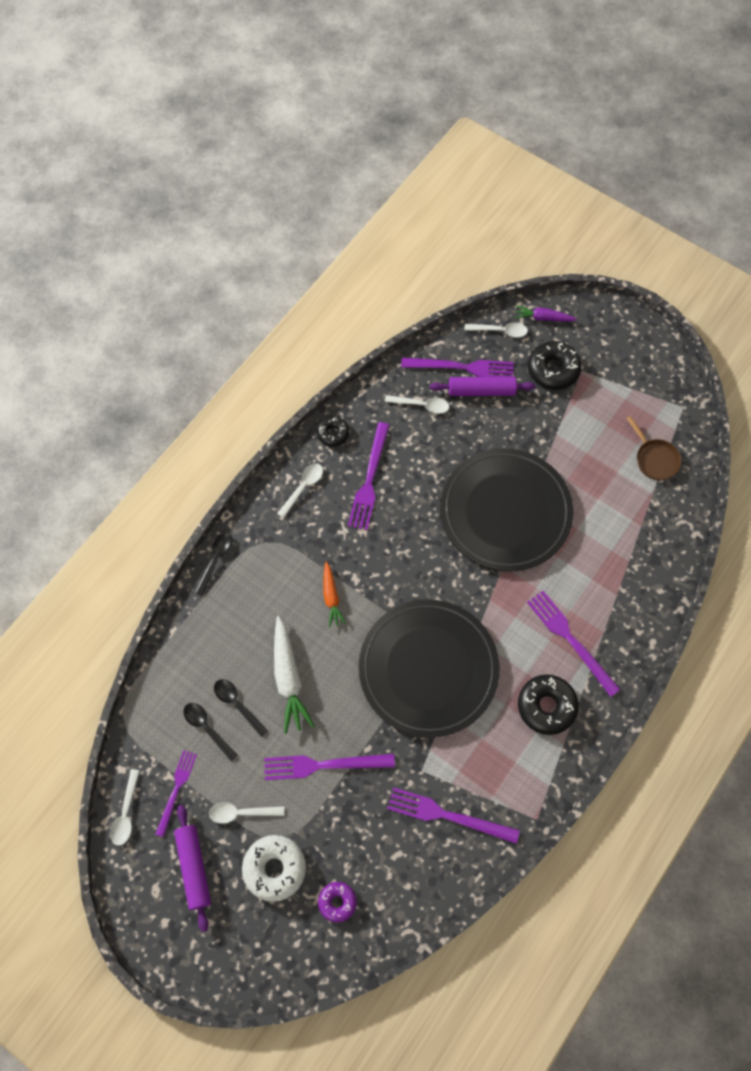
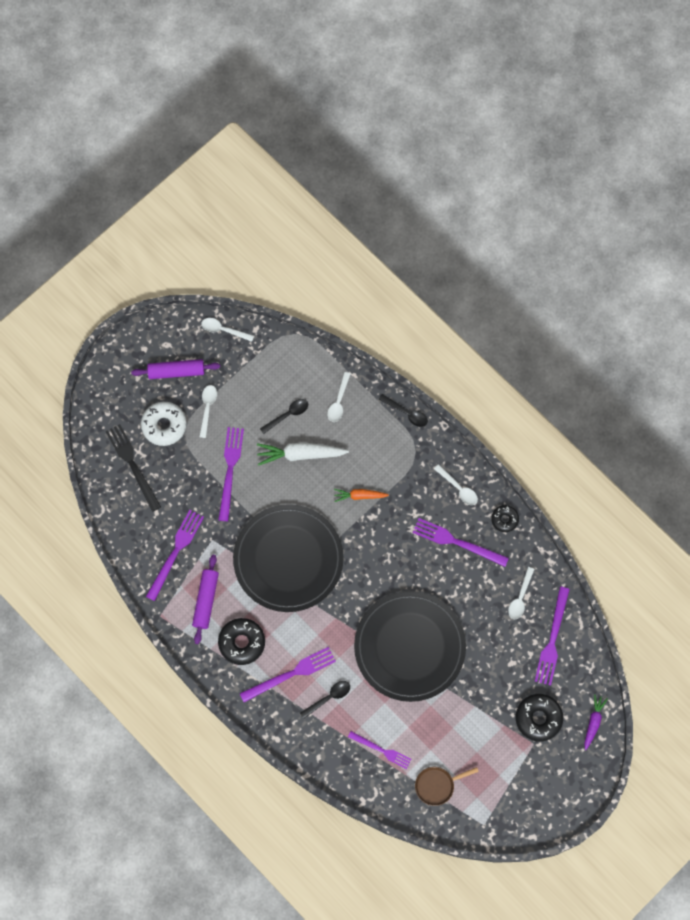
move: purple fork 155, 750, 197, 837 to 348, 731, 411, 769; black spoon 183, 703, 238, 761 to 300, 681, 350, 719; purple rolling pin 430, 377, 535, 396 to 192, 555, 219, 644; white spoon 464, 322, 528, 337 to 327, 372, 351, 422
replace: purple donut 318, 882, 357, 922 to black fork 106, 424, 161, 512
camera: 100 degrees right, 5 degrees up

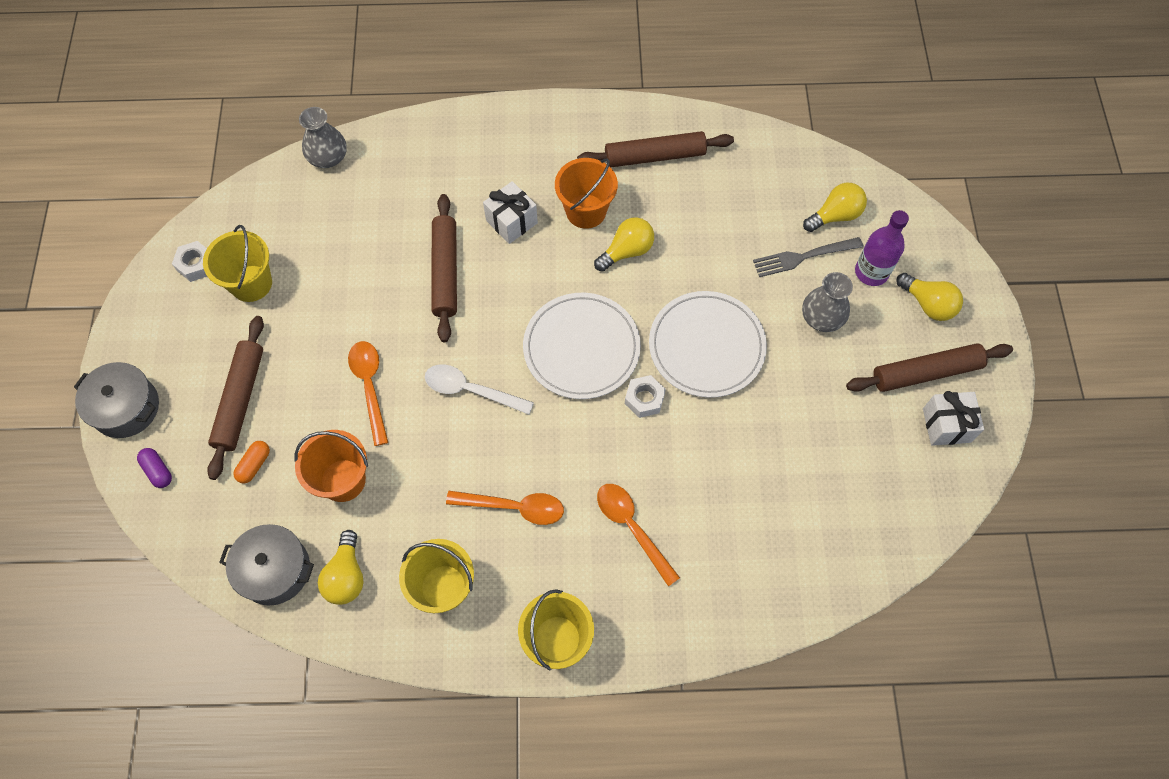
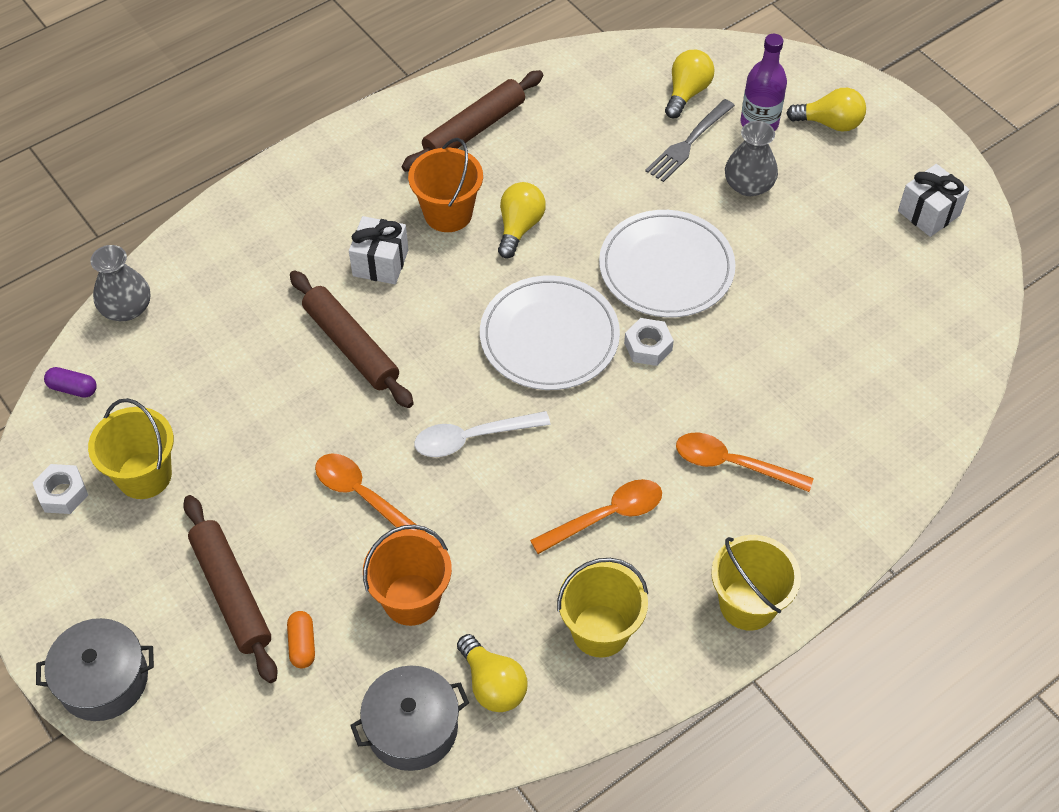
delete: brown rolling pin 846, 343, 1013, 392
move: purple capsule 137, 448, 172, 488 to 44, 367, 97, 398
camera: 35 degrees left, 10 degrees down

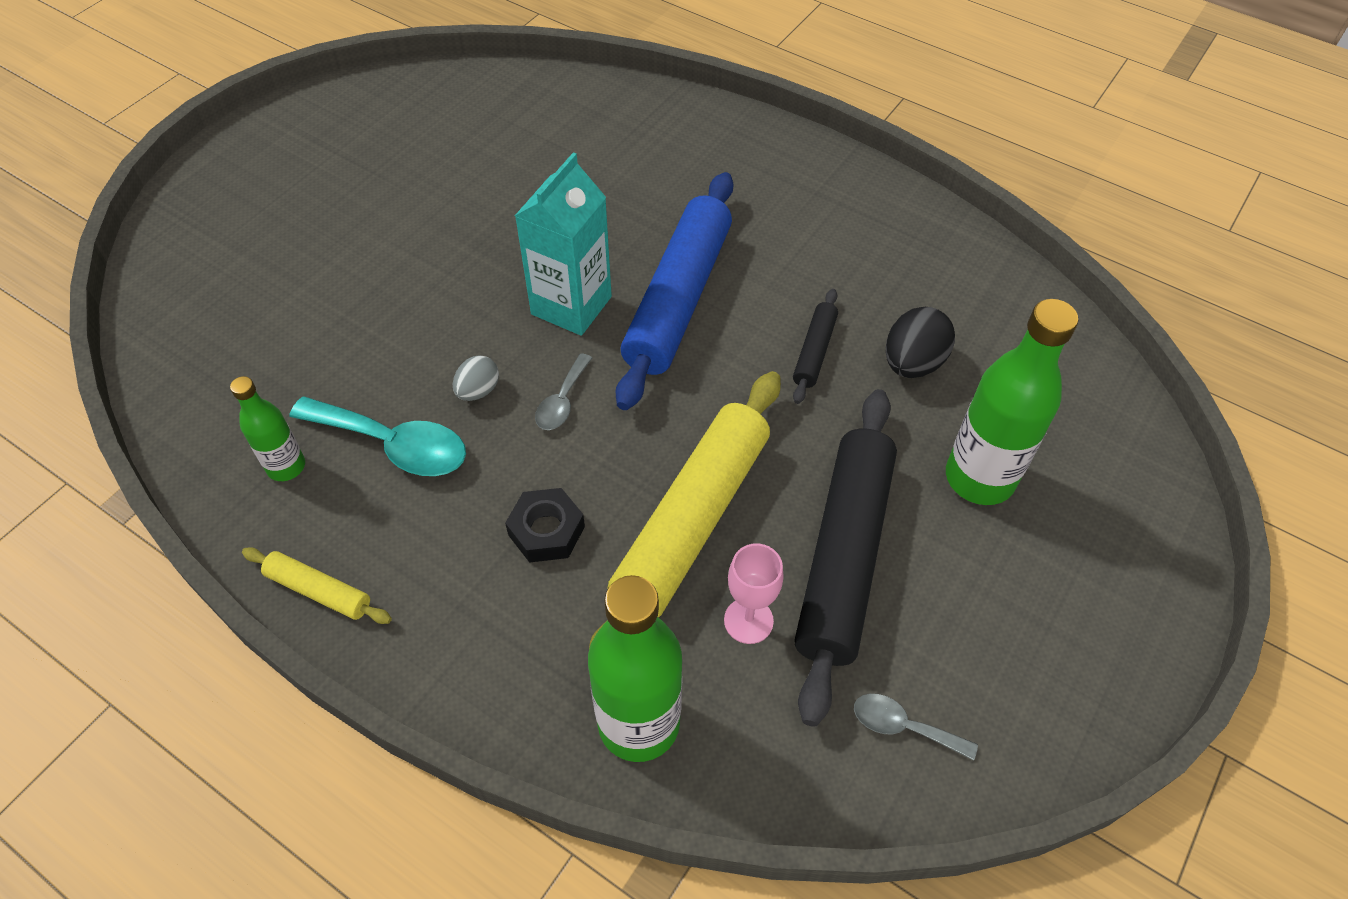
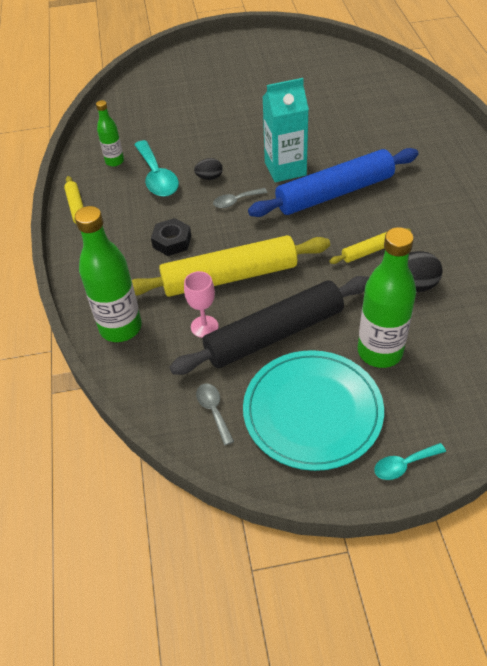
insert: turquoise plate 243, 350, 384, 471; turquoise spoon 374, 443, 446, 480
recolor: grey egg 453, 355, 499, 401 to black egg 194, 158, 223, 180; black rolling pin 793, 289, 838, 404 to yellow rolling pin 329, 228, 411, 264
camera: 50 degrees right, 5 degrees down

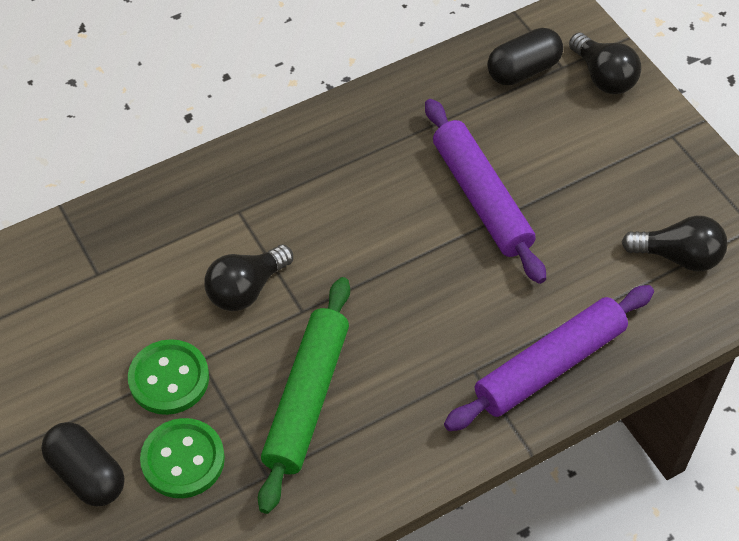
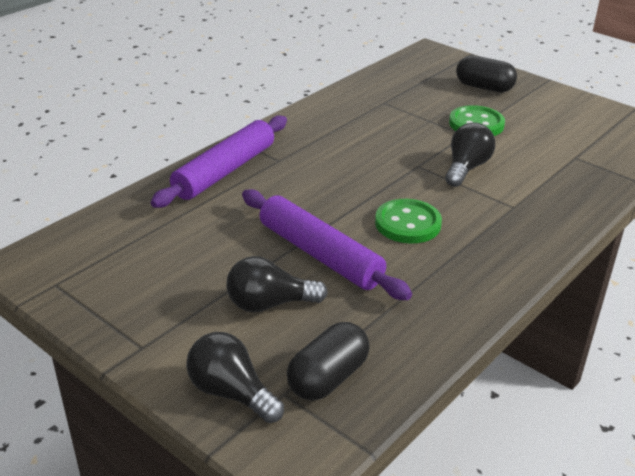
delete: green rolling pin 258, 277, 350, 514
move: green button 140, 418, 225, 498 to 375, 199, 442, 244; black light bulb 622, 215, 728, 271 to 226, 256, 328, 313
camera: 160 degrees right, 20 degrees down

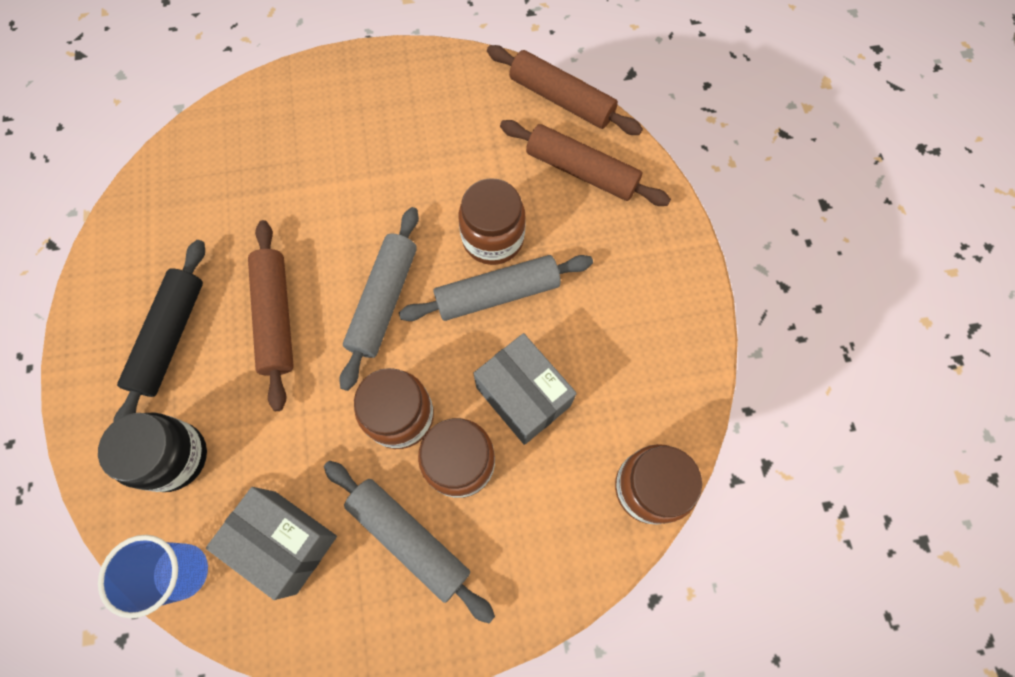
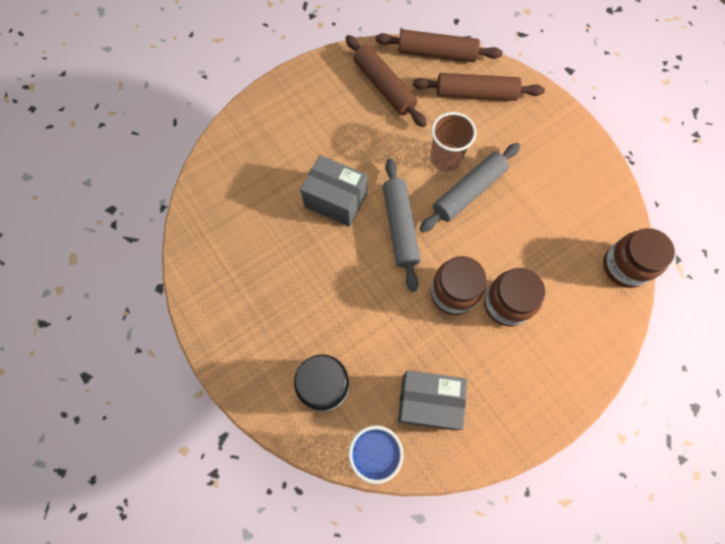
delete: black rolling pin 113, 240, 205, 422; grey rolling pin 324, 461, 495, 623
move: brown rolling pin 248, 220, 294, 411 to 346, 35, 427, 127; grey box 473, 333, 577, 445 to 300, 155, 368, 227
replace: brown jar 458, 178, 526, 265 to brown cup 430, 112, 476, 172
camera: 25 degrees left, 0 degrees up

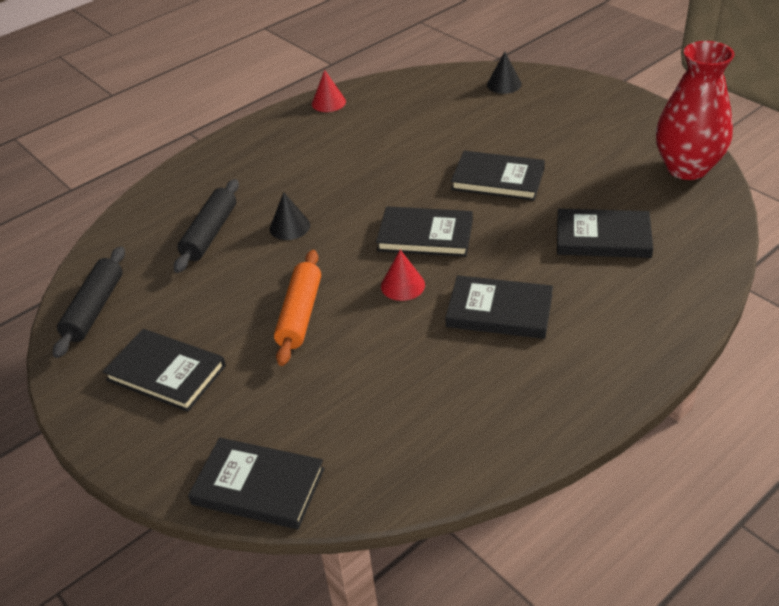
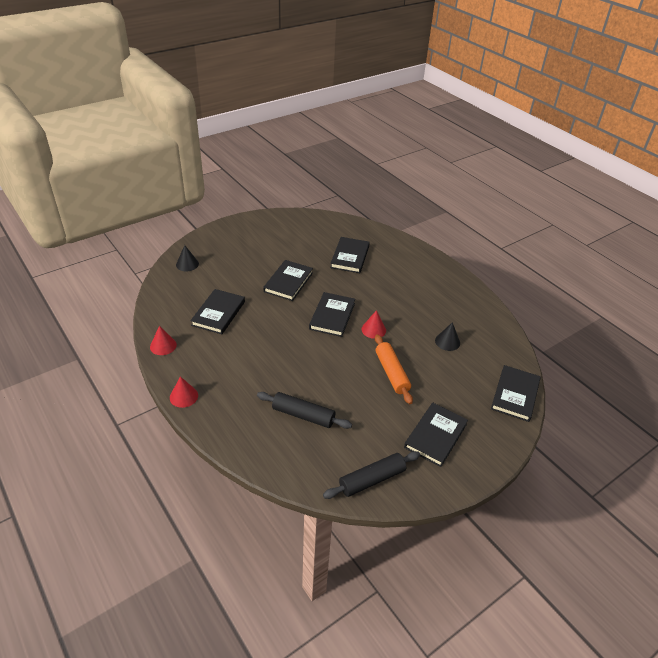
delete: red vase 656, 41, 734, 180
insert: red cone 170, 376, 198, 408
move: black cone 270, 192, 310, 240 to 435, 322, 460, 351; black book 445, 275, 553, 339 to 190, 289, 245, 334
rotate: black rolling pin 53, 246, 125, 358 = 323, 451, 420, 499 45 degrees counterclockwise; orange rolling pin 274, 250, 321, 366 = 375, 334, 413, 404 60 degrees clockwise
camera: 90 degrees left, 0 degrees up

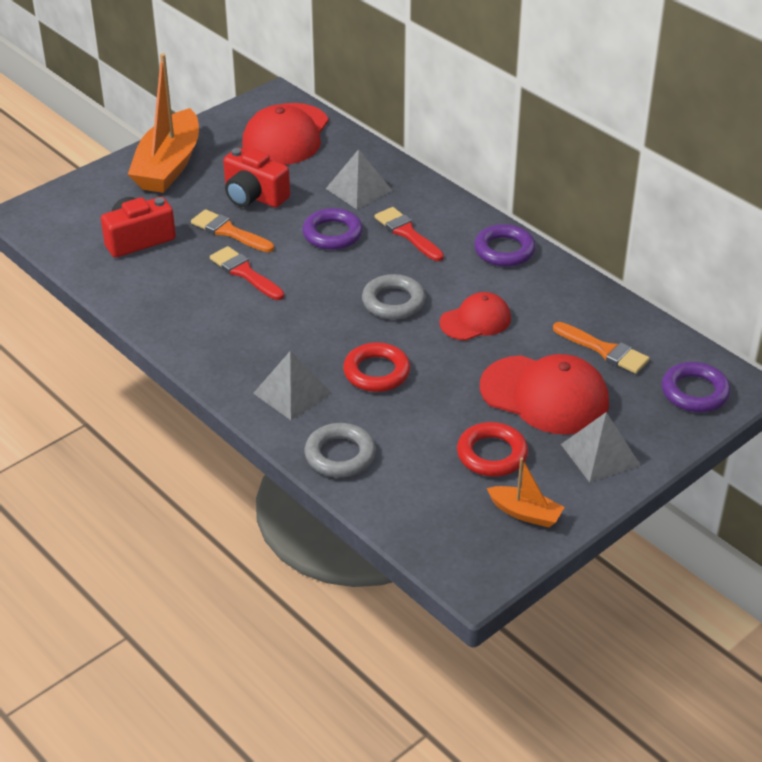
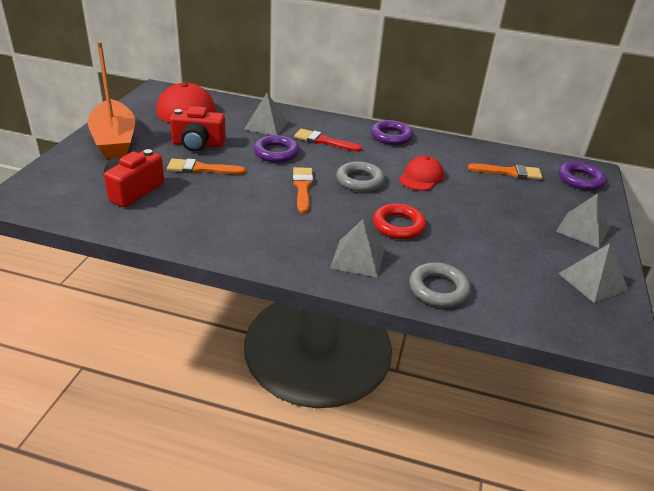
delete: red brush 210, 246, 284, 300; red ring 457, 422, 528, 477; red cap 480, 354, 609, 435
insert: orange brush 293, 167, 313, 213
replace: orange boat 487, 457, 564, 528 to grey pyramid 558, 244, 628, 303
camera: 35 degrees left, 5 degrees down

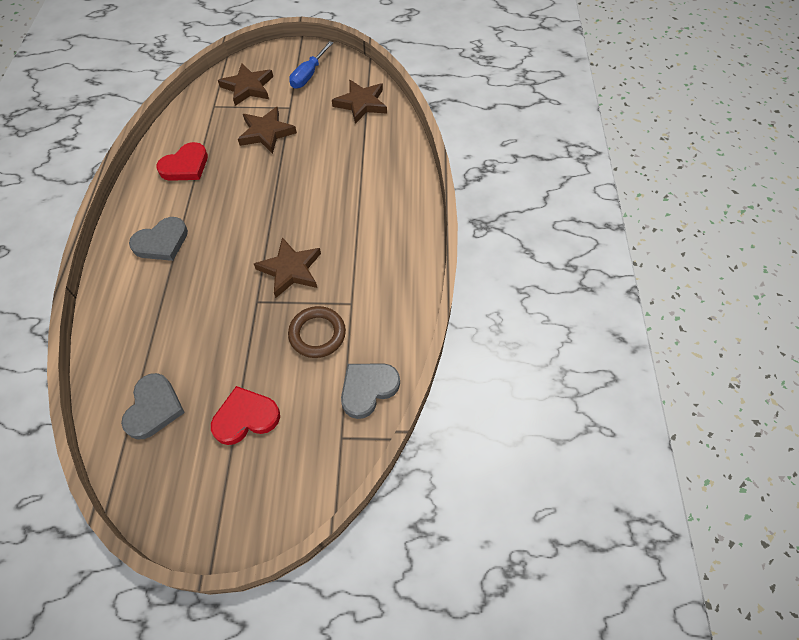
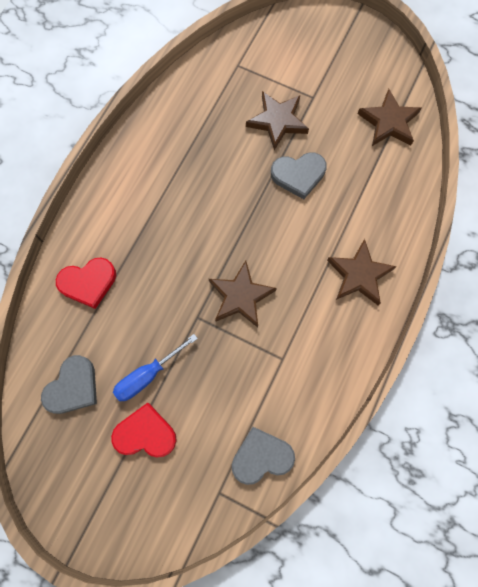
delete: brown ring 288, 306, 346, 358
move: grey heart 129, 217, 188, 261 to 271, 152, 327, 199; red heart 156, 142, 208, 181 to 56, 258, 116, 309; brown star 218, 64, 273, 106 to 327, 239, 397, 305; blue screwdriver 289, 41, 333, 89 to 113, 334, 198, 401
camera: 25 degrees right, 15 degrees up

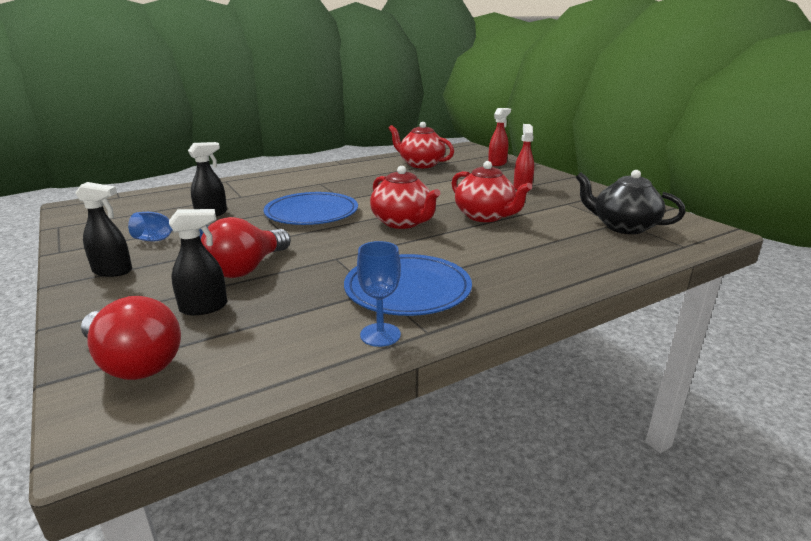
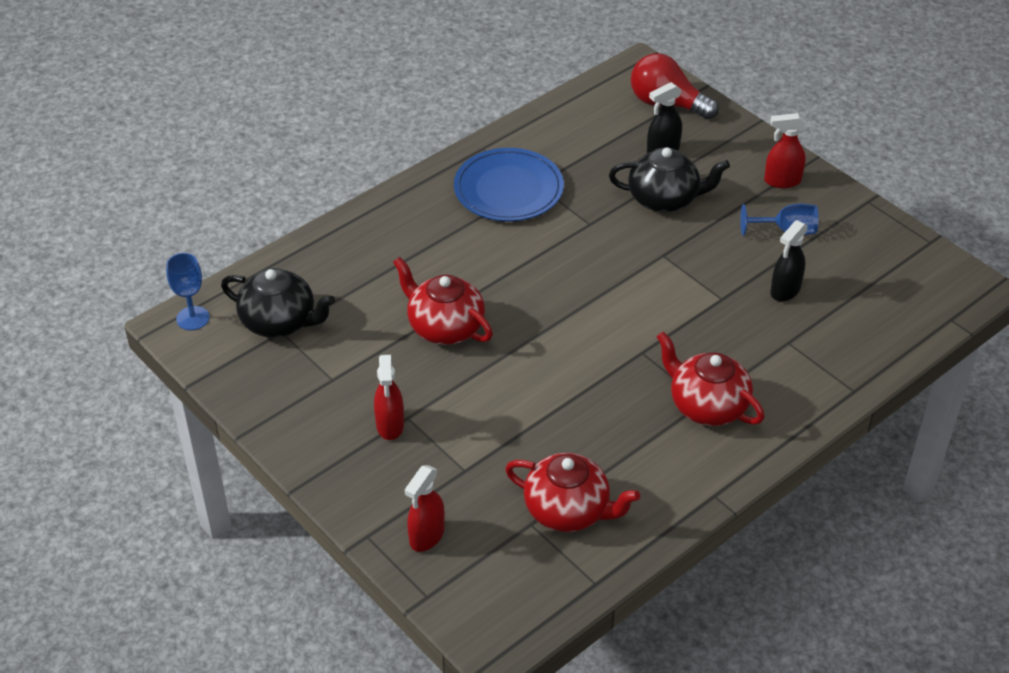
delete: blue plate 264, 192, 358, 225
move: blue goblet 357, 241, 401, 347 to 166, 253, 210, 330; red teapot 370, 166, 440, 229 to 656, 331, 764, 426
replace: red light bulb 201, 217, 291, 278 to black teapot 609, 147, 730, 213
recolor: black spray bottle 75, 182, 132, 277 to red spray bottle 764, 113, 806, 188
camera: 170 degrees right, 20 degrees up

